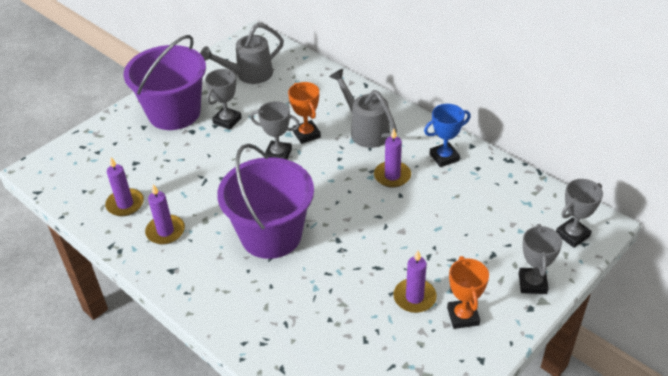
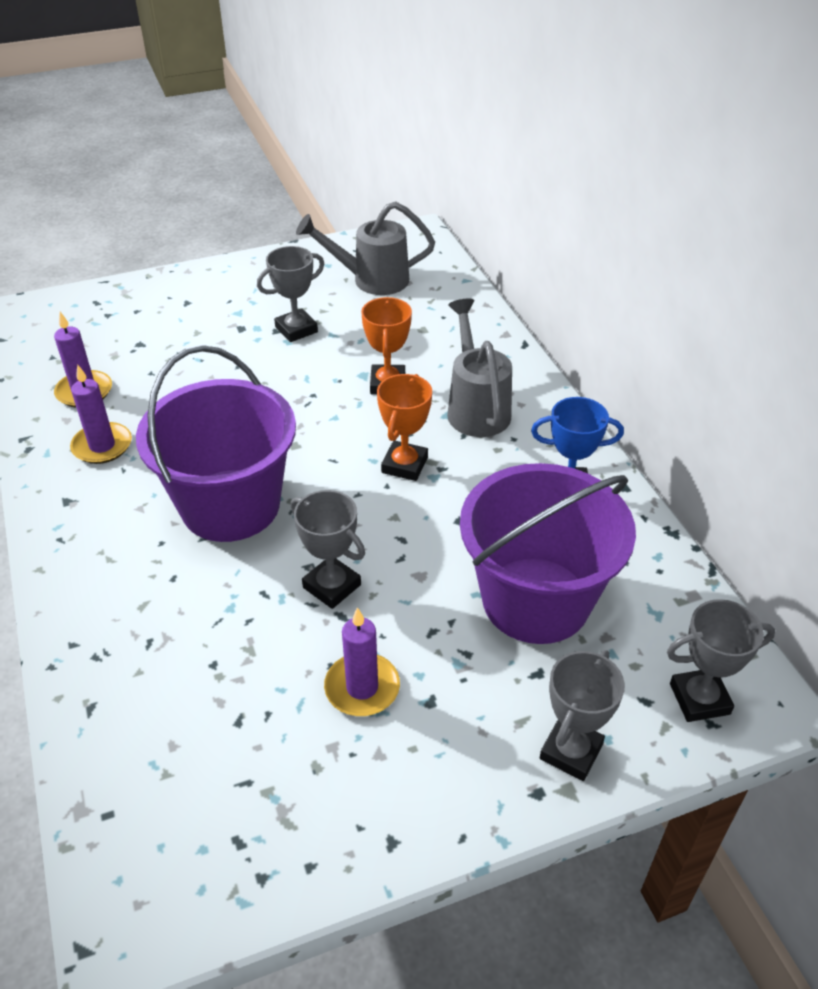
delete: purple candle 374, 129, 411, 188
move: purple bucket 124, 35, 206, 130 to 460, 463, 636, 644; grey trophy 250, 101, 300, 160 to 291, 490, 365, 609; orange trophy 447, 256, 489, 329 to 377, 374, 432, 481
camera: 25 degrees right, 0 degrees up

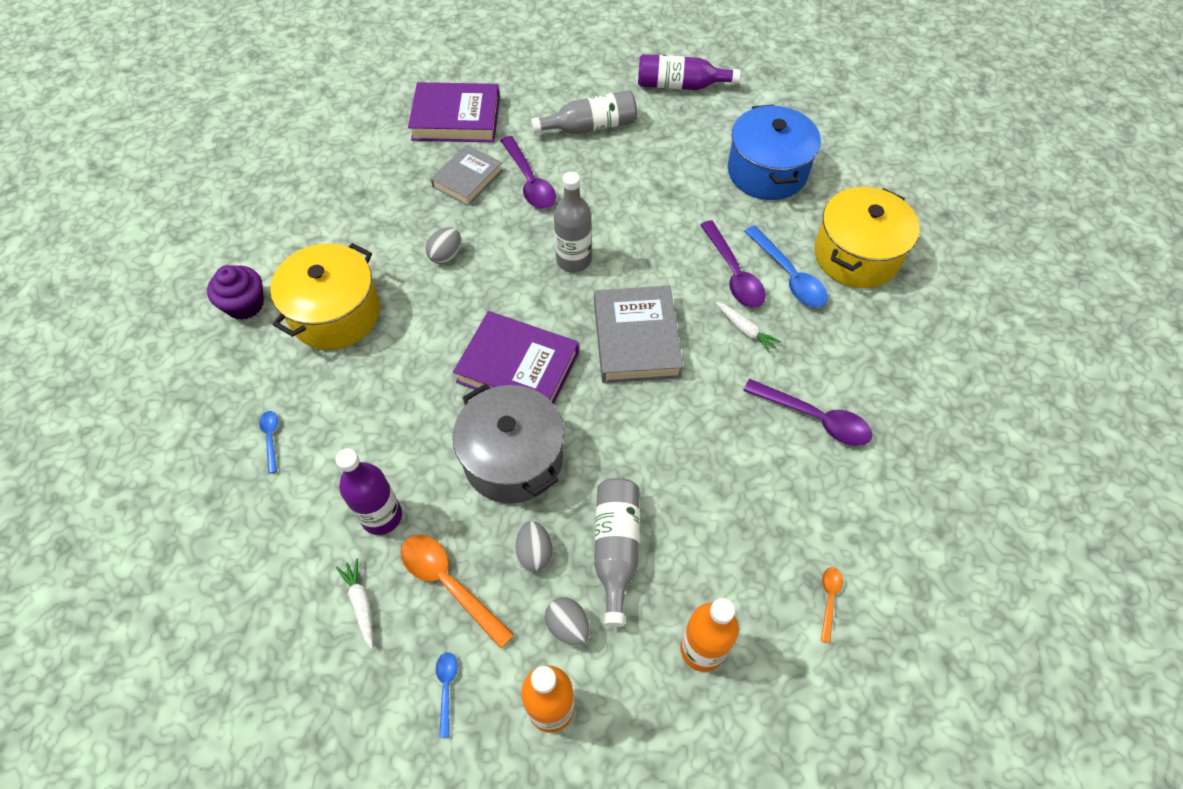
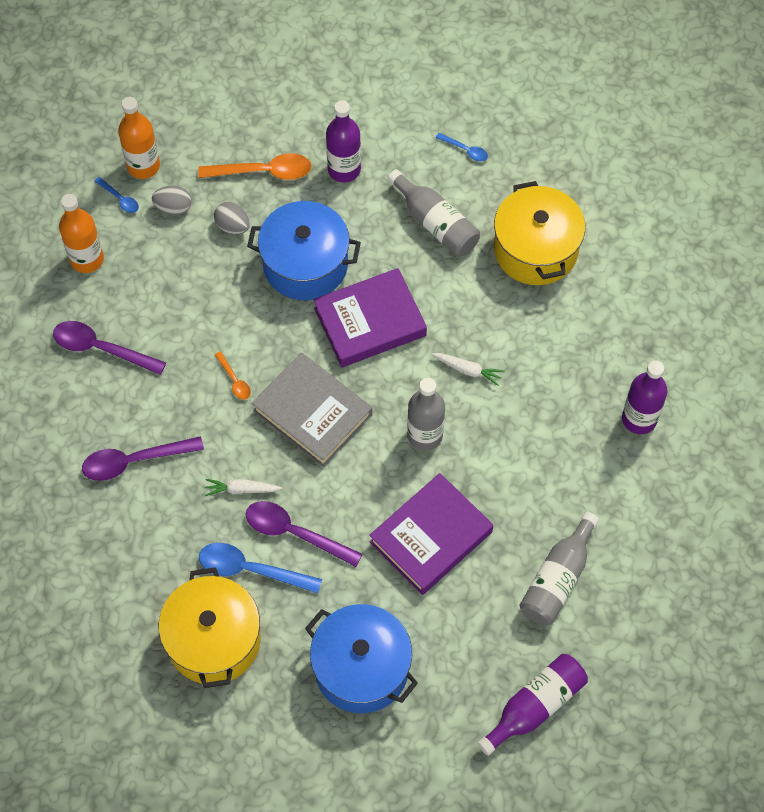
delete: purple cupcake 207, 265, 264, 320; grey egg 425, 227, 461, 264; grey book 431, 145, 503, 206
insert: purple bottle 622, 360, 667, 434
move: white carrot 336, 558, 373, 649 to 432, 353, 504, 386; purple book 408, 82, 500, 142 to 369, 473, 493, 595; blue spoon 436, 652, 458, 738 to 94, 177, 139, 213; purple spoon 500, 136, 556, 209 to 53, 321, 166, 375; grey bottle 594, 478, 639, 627 to 387, 169, 480, 257; orange spoon 821, 567, 843, 643 to 215, 351, 251, 400
recolor: grey pot 453, 384, 564, 503 to blue pot 247, 201, 361, 300
camera: 135 degrees right, 5 degrees up

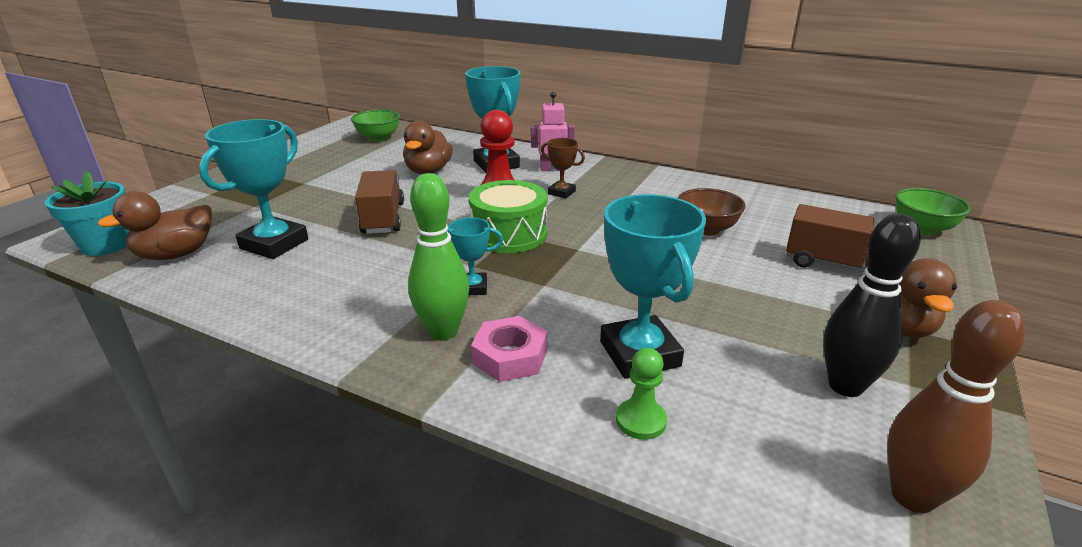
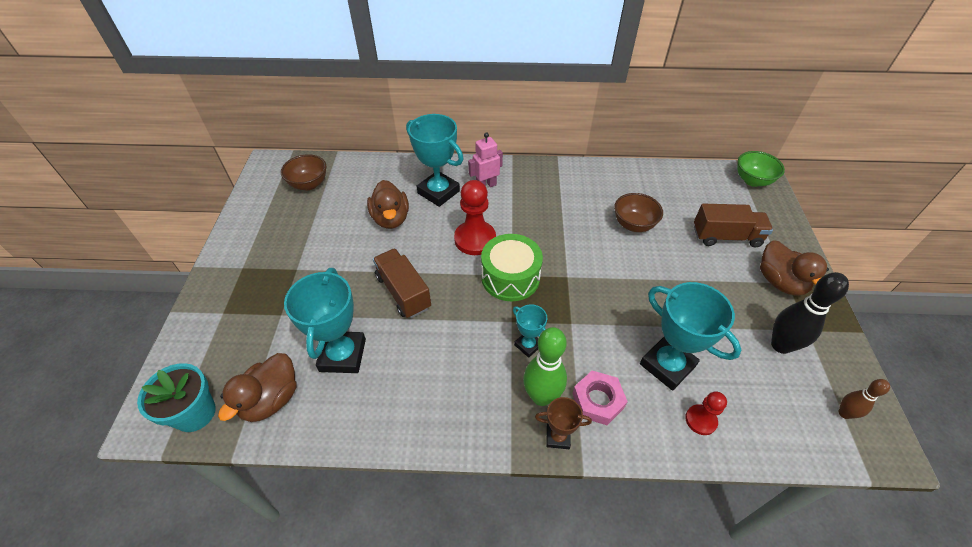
move: brown trophy 541, 138, 585, 198 to 535, 397, 592, 449
recolor: green bowl 351, 110, 400, 142 to brown bowl 281, 154, 326, 190; green pawn 616, 348, 667, 440 to red pawn 685, 391, 727, 435
rotate: turquoise trophy 447, 217, 503, 295 = 513, 304, 547, 358 75 degrees clockwise
resize: brown bowling pin 887, 300, 1025, 513 = 839, 379, 890, 419 x0.56
camera: 25 degrees left, 20 degrees up

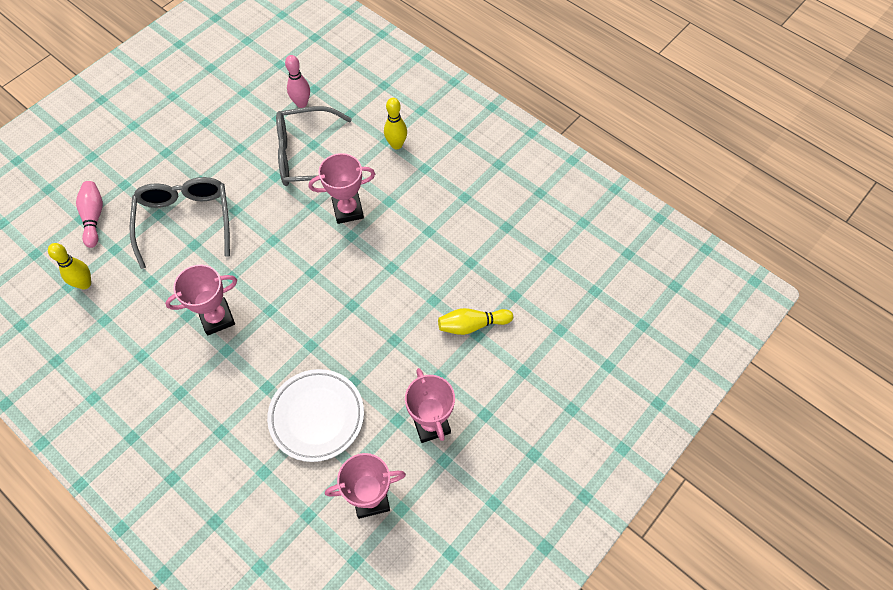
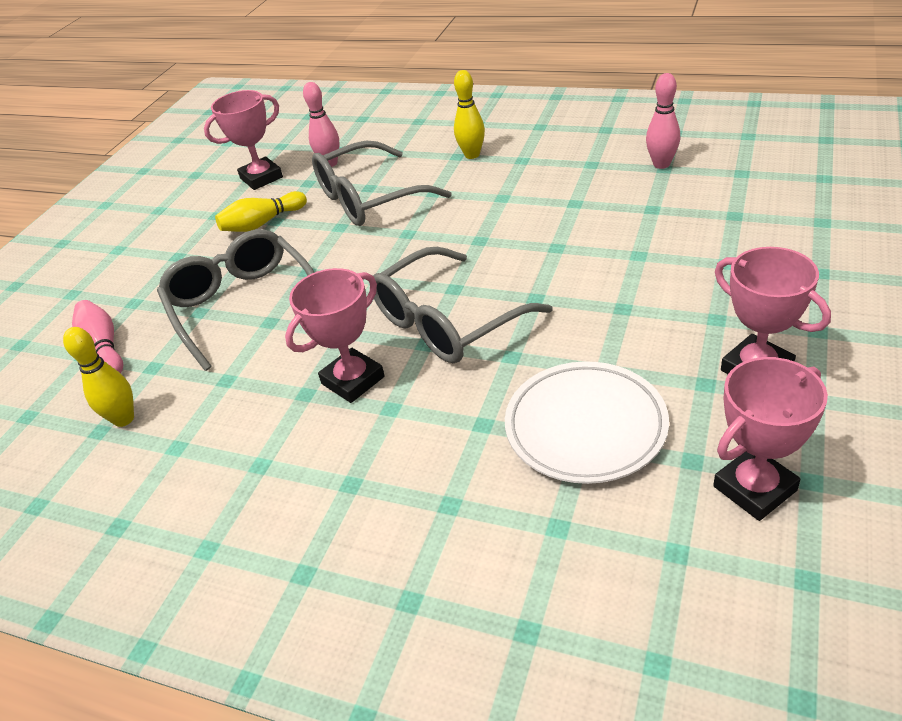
insert: grey glasses 373, 247, 553, 363; pink bowling pin 646, 73, 680, 169
move: pink trophy 309, 153, 375, 224 to 204, 90, 283, 190; yellow bowling pin 438, 308, 513, 335 to 215, 191, 307, 232
camera: 15 degrees left, 20 degrees down

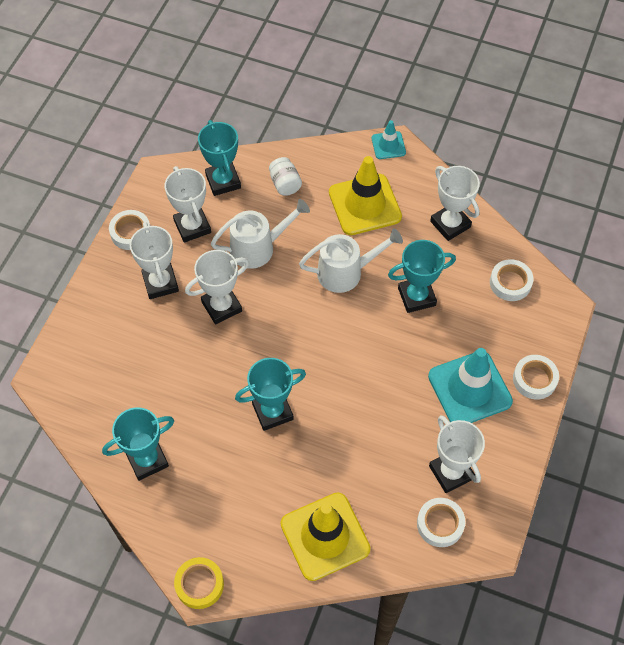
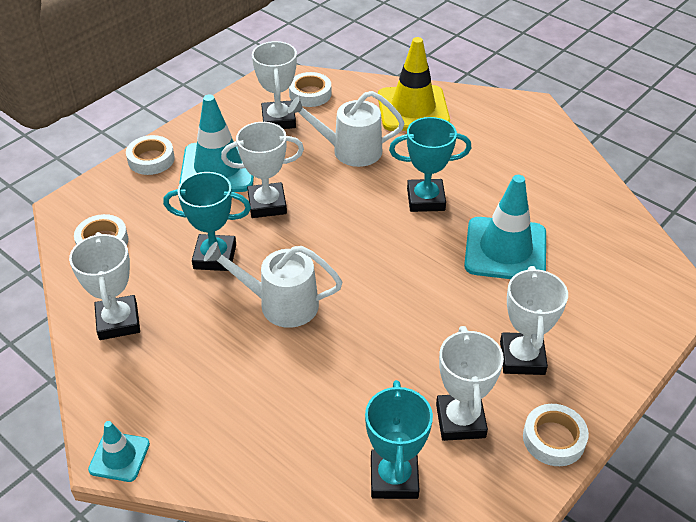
delete: turquoise trophy 102, 407, 174, 481; yellow tape 174, 557, 224, 609; white jar 269, 157, 302, 196; yellow traffic cone 329, 156, 402, 235
insert: turquoise traffic cone 464, 175, 546, 279
move: white trophy 185, 250, 249, 325 to 221, 122, 304, 218; white watering can 210, 199, 310, 269 to 288, 91, 405, 167
camera: 160 degrees left, 15 degrees down

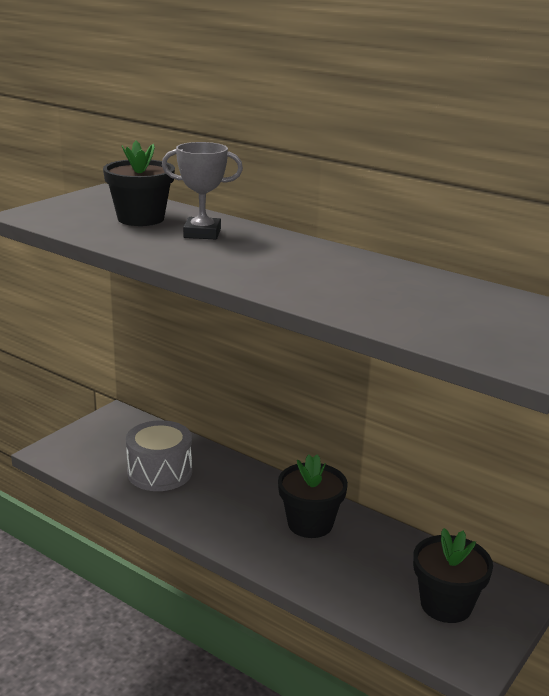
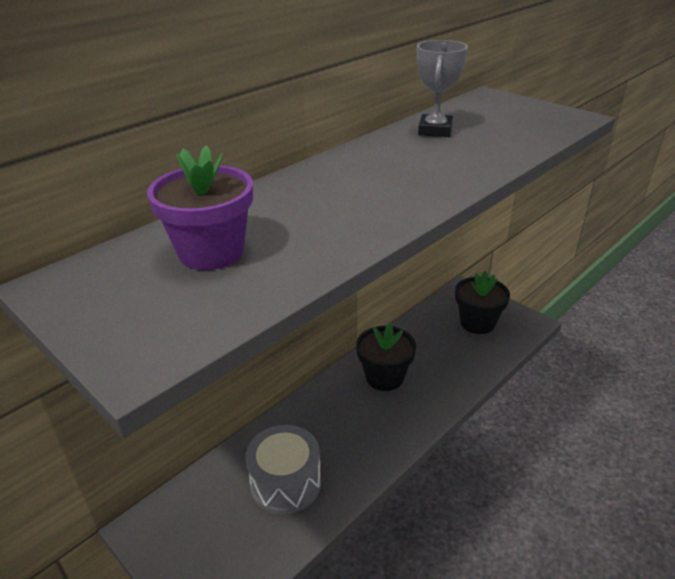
move: grey trophy 162, 142, 243, 239 to 417, 40, 468, 137
recolor: black flower pot 103, 141, 175, 226 to purple flower pot 147, 145, 253, 270
camera: 80 degrees left, 10 degrees up

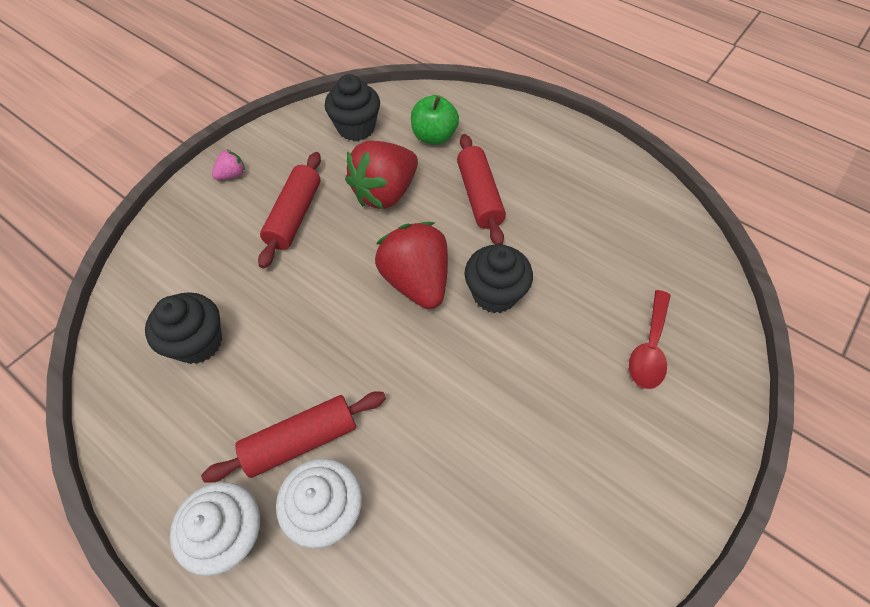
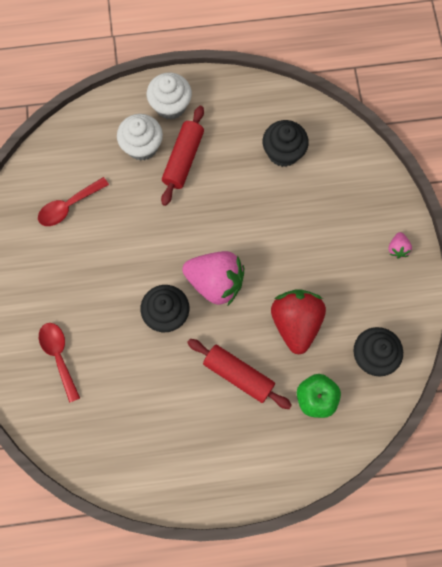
delete: red rolling pin 258, 152, 321, 269
insert: red spoon 38, 177, 109, 226
recolor: red strawberry 375, 222, 448, 309 to pink strawberry 182, 251, 244, 305
camera: 135 degrees right, 15 degrees up

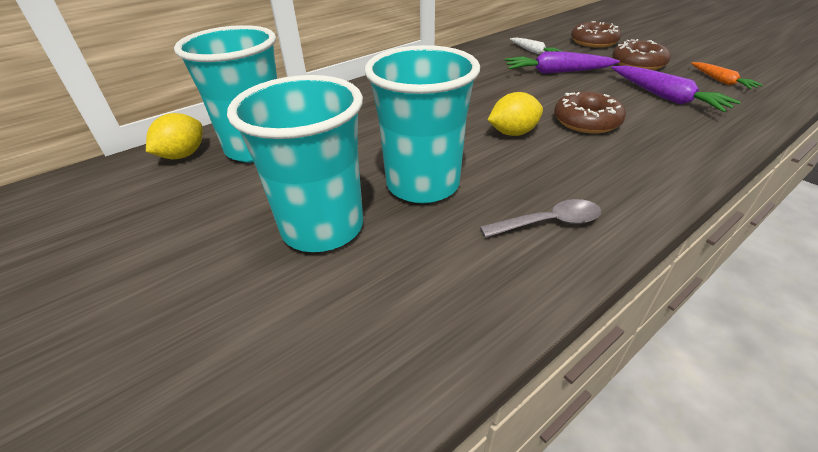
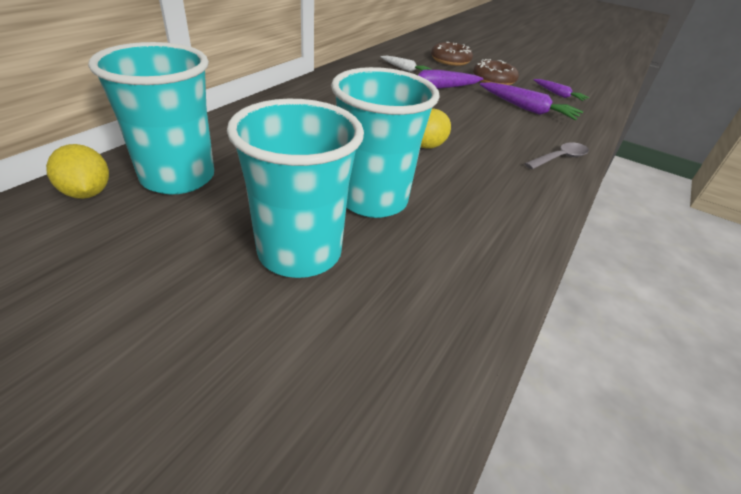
delete: brown donut 554, 92, 626, 133
move: grey spoon 480, 199, 601, 238 to 524, 142, 589, 169
recolor: orange carrot 691, 62, 763, 89 to purple carrot 534, 79, 589, 101
rotate: yellow lemon 146, 113, 203, 159 = 46, 144, 109, 199 45 degrees counterclockwise
camera: 25 degrees left, 0 degrees up

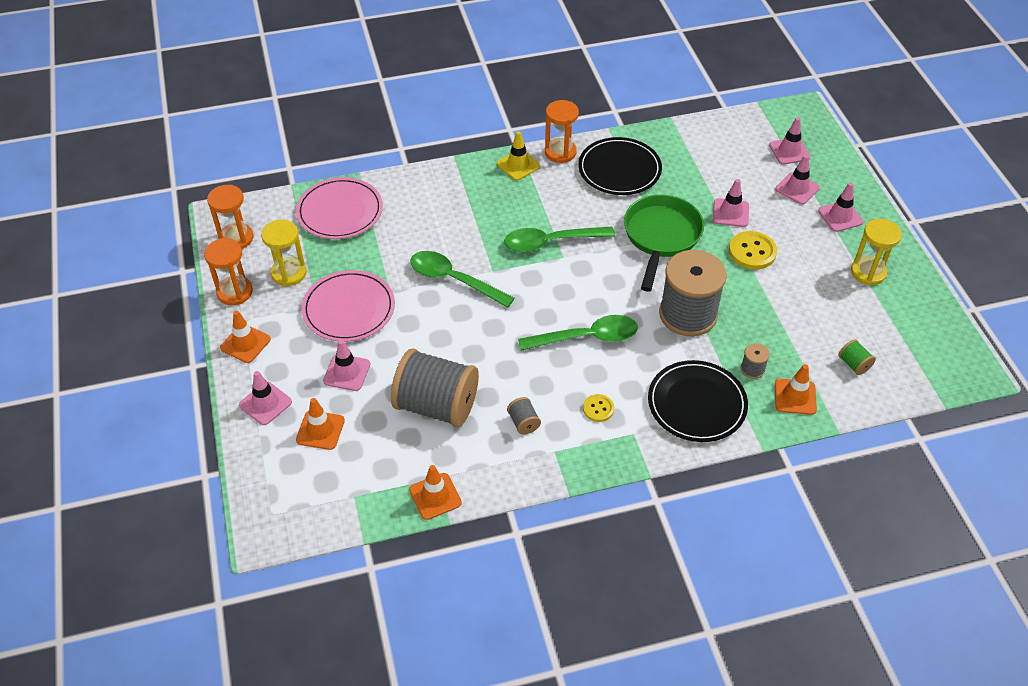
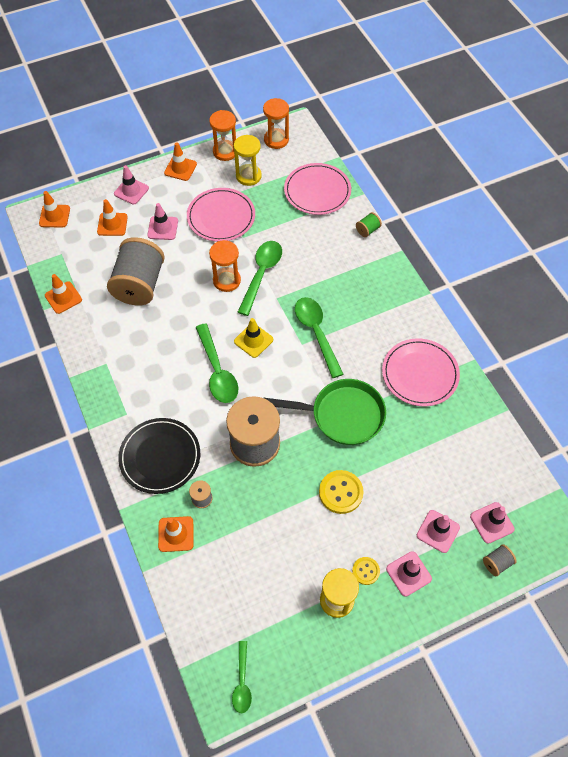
delete: pink traffic cone 713, 179, 749, 227
insert: orange traffic cone 39, 191, 70, 228; green spoon 232, 641, 252, 713
move: yellow traffic cone 497, 131, 540, 181 to 234, 318, 273, 358; grey spool 507, 397, 541, 435 to 483, 544, 517, 576; orange hourglass 545, 100, 579, 163 to 209, 240, 241, 292; yellow button 583, 394, 614, 422 to 352, 557, 380, 585; green spool 838, 339, 876, 375 to 356, 212, 382, 237
recolor: black plate 578, 137, 662, 195 to pink plate 382, 338, 460, 406
camera: 80 degrees right, 10 degrees up

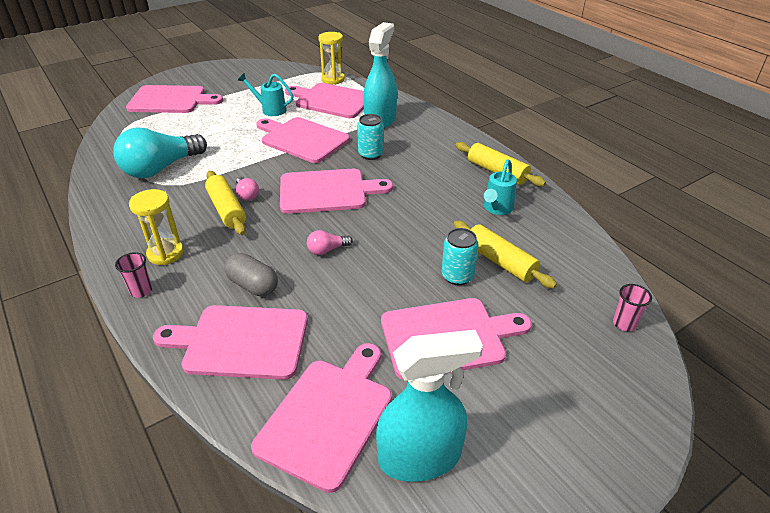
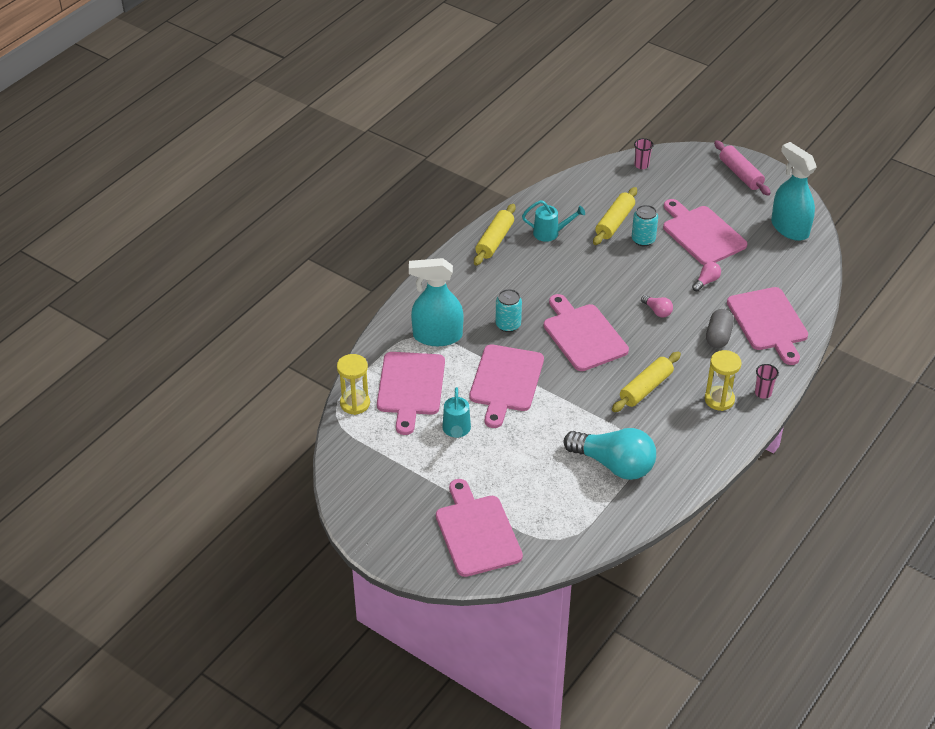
delete: pink cutting board 251, 343, 392, 493
insert: pink rolling pin 714, 141, 771, 196
move: pink light bulb 236, 177, 259, 201 to 692, 262, 721, 292
camera: 110 degrees left, 5 degrees up

